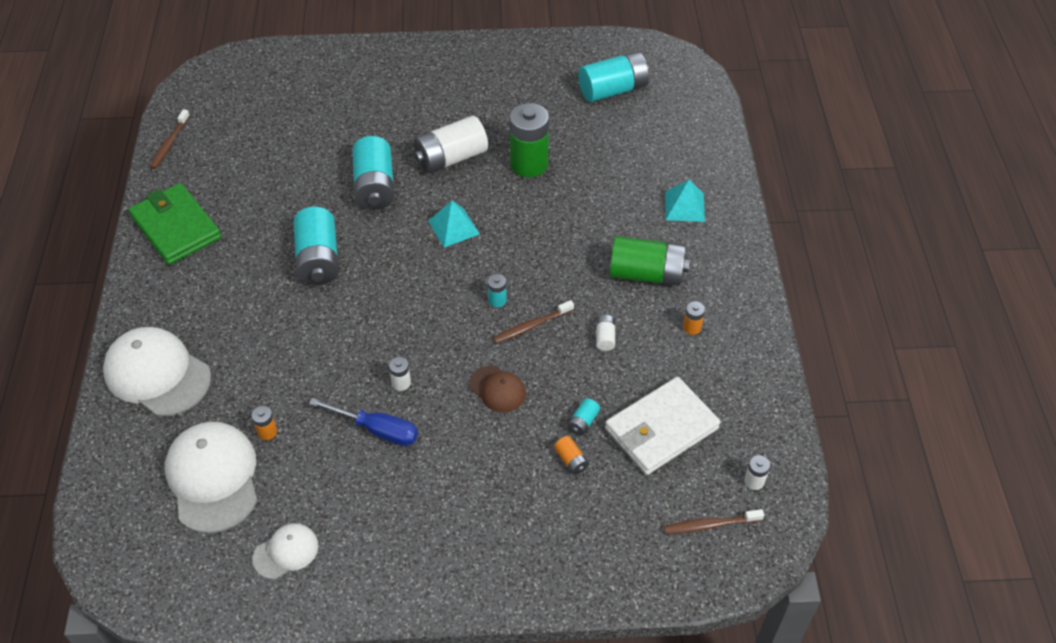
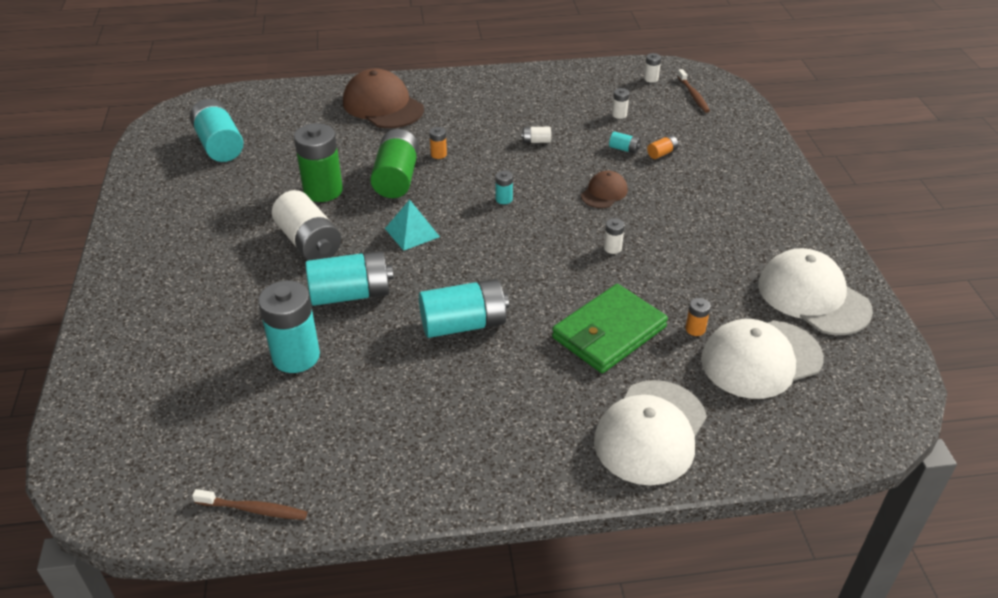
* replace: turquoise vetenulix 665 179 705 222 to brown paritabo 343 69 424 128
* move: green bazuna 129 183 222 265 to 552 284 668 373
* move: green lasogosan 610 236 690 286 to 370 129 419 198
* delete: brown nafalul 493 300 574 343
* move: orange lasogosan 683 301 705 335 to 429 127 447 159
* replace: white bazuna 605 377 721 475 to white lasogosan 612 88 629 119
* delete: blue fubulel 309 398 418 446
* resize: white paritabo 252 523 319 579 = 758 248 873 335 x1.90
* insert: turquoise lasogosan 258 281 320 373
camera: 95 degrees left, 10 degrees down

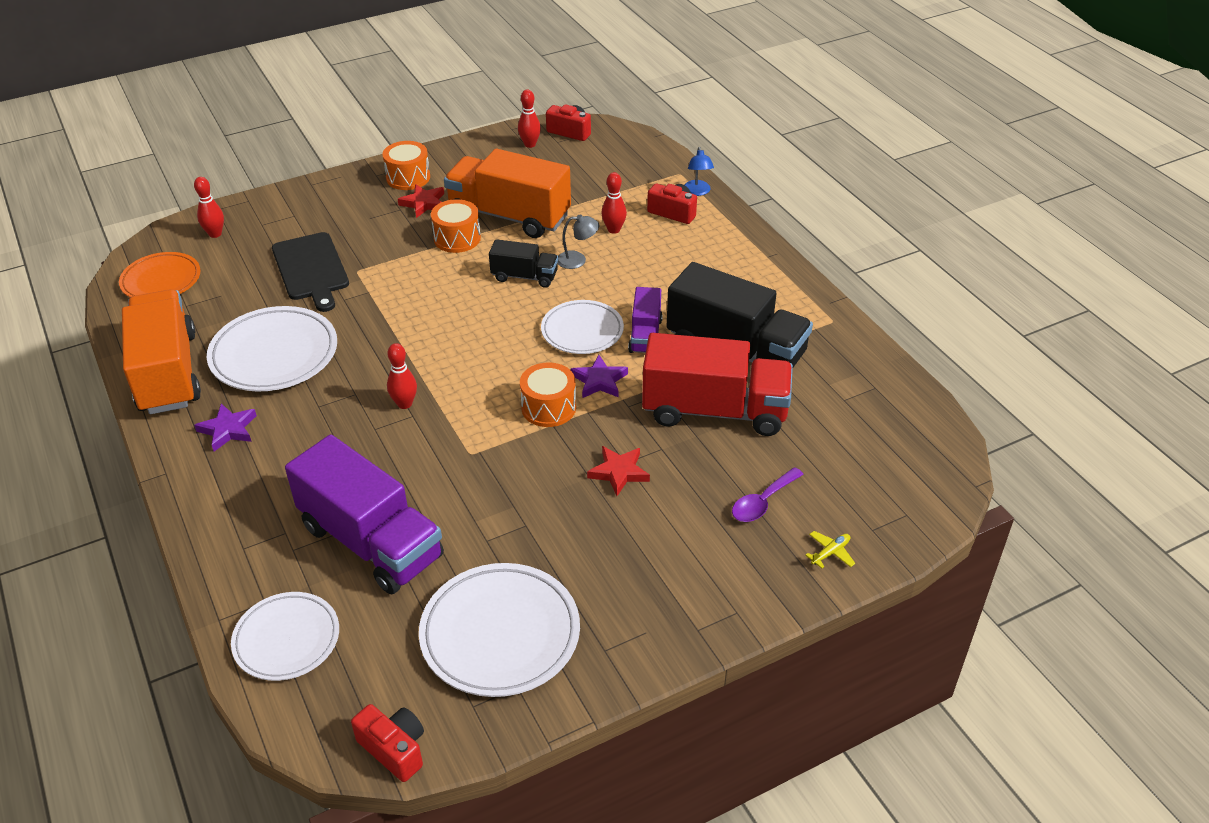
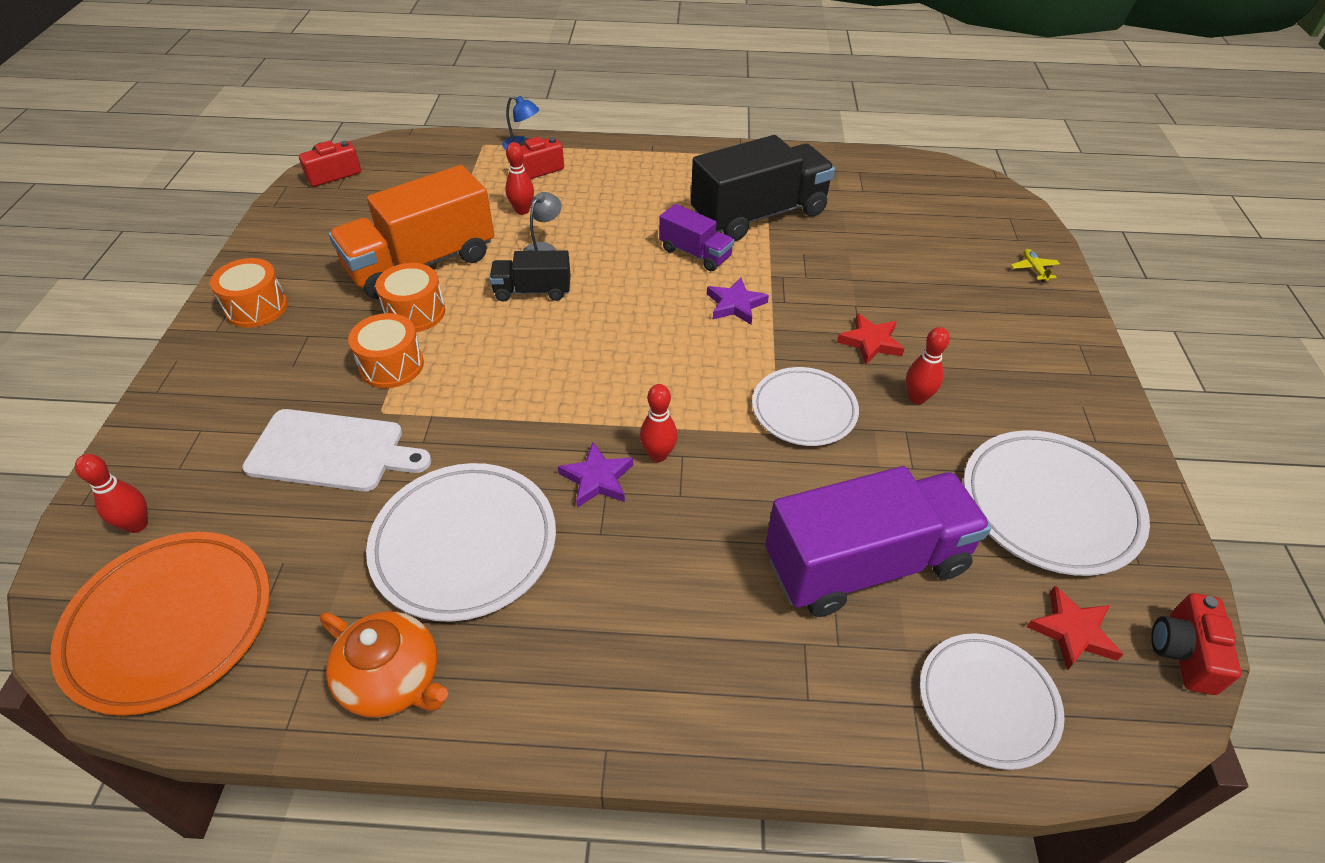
* move: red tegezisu 518 89 541 148 to 906 327 950 404
* move: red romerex 398 184 444 218 to 1027 586 1123 671
* recolor: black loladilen 272 232 349 312 to white loladilen 242 409 431 492
* rotate: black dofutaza 489 239 558 288 = 489 250 570 302 135 degrees counterclockwise
* resize: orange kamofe 119 252 201 297 = 50 532 270 716 x1.51
* replace: orange dofutaza 122 289 201 414 to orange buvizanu 320 611 448 718
* move: white kamofe 541 300 624 354 to 752 367 859 446
* delete: red dofutaza 642 333 793 436
* move: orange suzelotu 520 362 576 427 to 348 313 424 388
* move: purple romerex 194 403 257 451 to 558 442 633 508
* delete: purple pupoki 732 467 804 522
* rotate: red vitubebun 351 704 424 782 = 1151 593 1241 695 60 degrees counterclockwise
camera: 60 degrees left, 5 degrees up

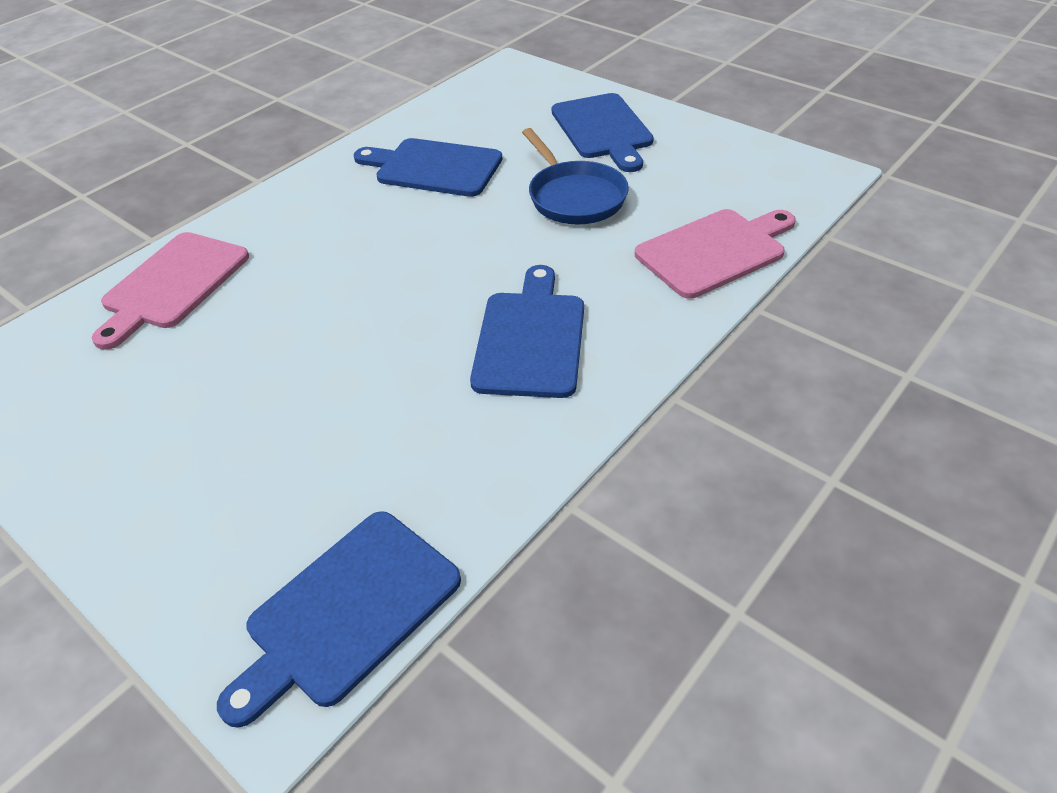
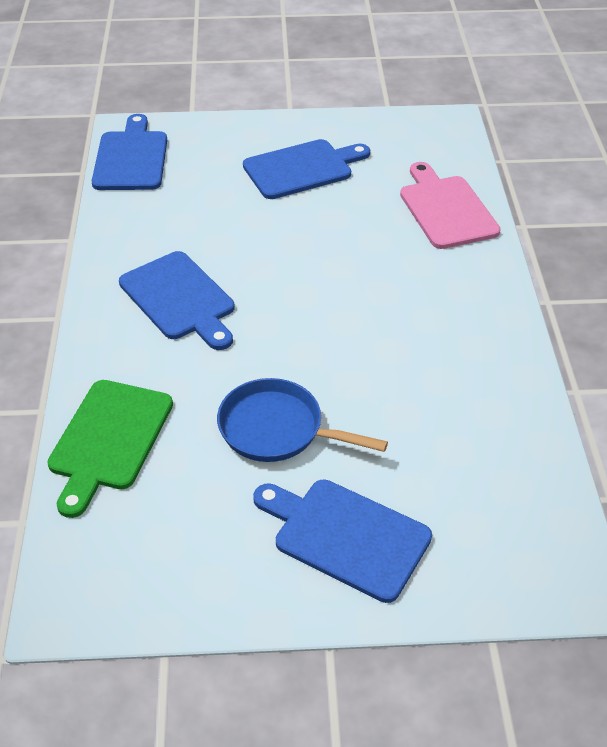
* move: blue loladilen 354 138 503 197 to 243 139 370 199
* recolor: pink loladilen 635 209 796 299 to green loladilen 47 380 173 518
camera: 135 degrees right, 0 degrees up

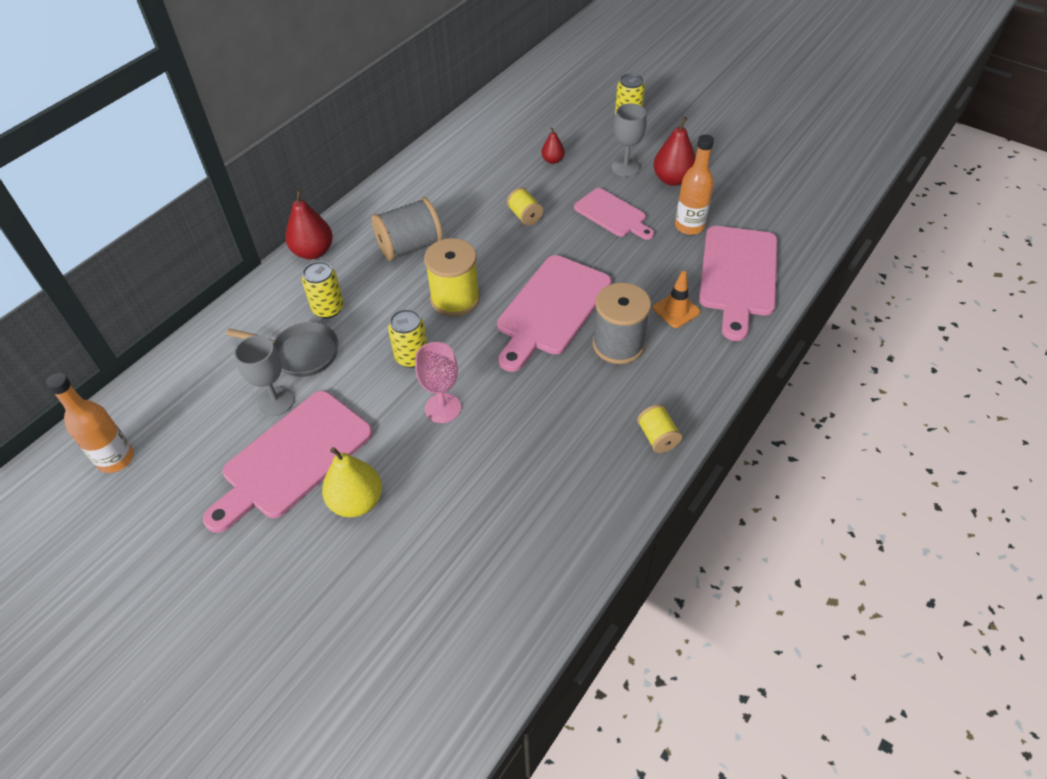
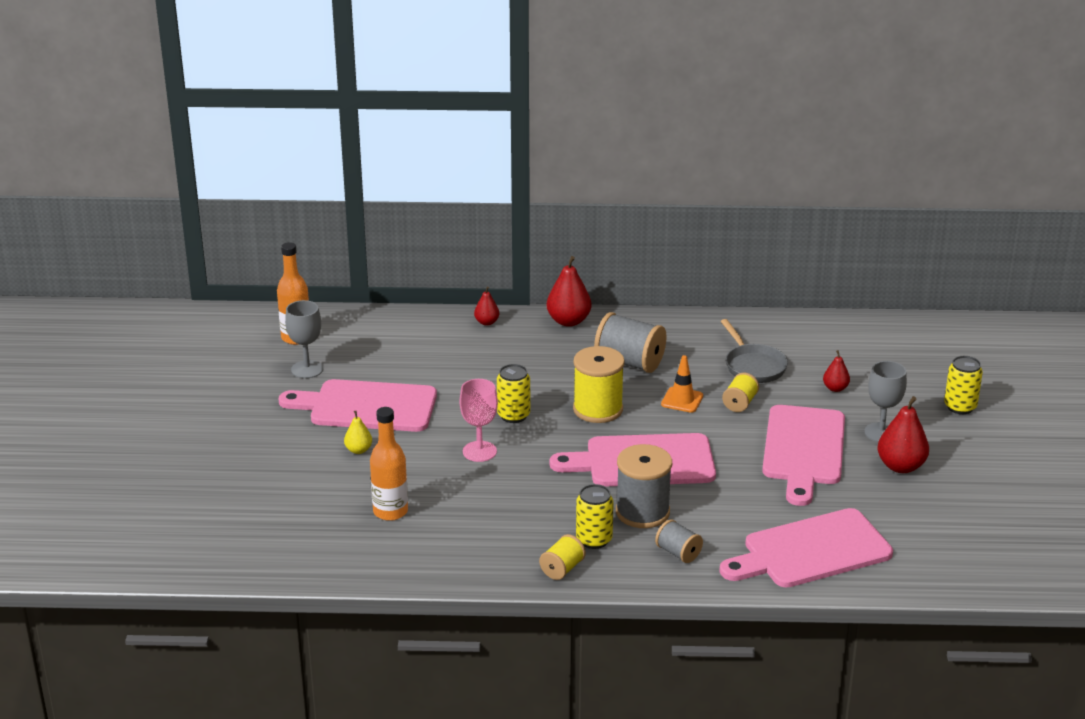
* move: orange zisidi 675 134 714 235 to 370 407 408 521
* resize: pink loladilen 574 188 654 240 = 762 405 845 506 x1.63
* move: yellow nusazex 302 261 344 318 to 576 484 614 549
* move: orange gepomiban 653 271 701 328 to 661 355 703 413
* move: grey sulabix 226 322 338 377 to 720 319 788 383
* move: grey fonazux 234 335 294 416 to 285 300 323 379
* resize: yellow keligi 322 447 382 517 = 344 411 372 454 x0.56
* insert: red keligi 474 286 499 326
* insert: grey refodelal 655 519 703 563
camera: 55 degrees right, 20 degrees down

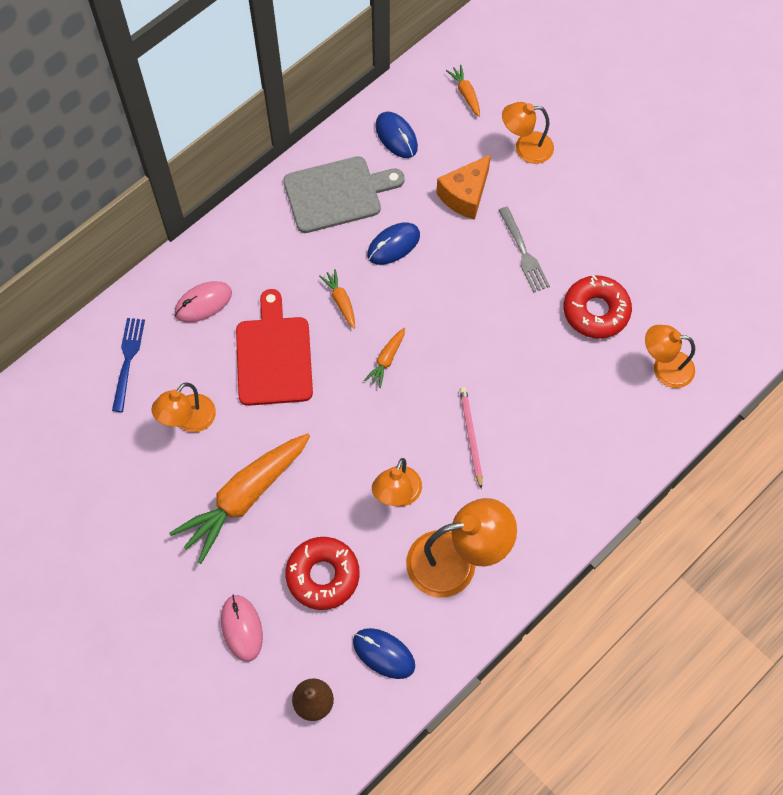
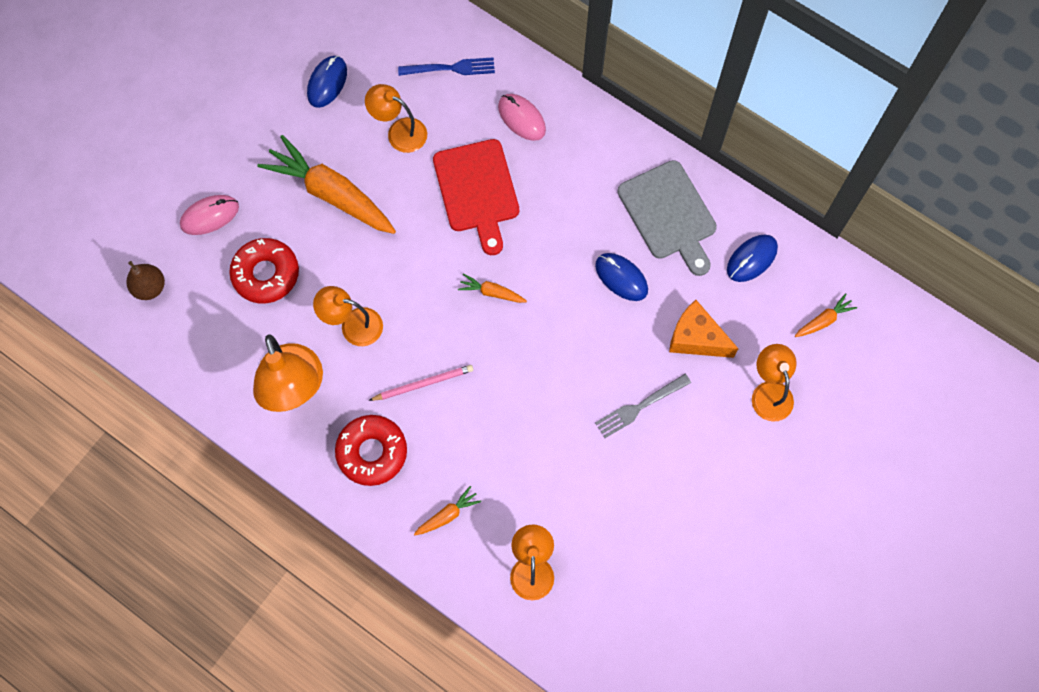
* move: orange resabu 319 269 355 329 to 414 486 481 535
* move: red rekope 564 275 632 339 to 335 415 407 486
* rotate: red loladilen 236 289 313 406 = 433 139 519 255 90 degrees clockwise
* move: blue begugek 353 628 415 679 to 307 56 347 108
camera: 80 degrees right, 5 degrees up

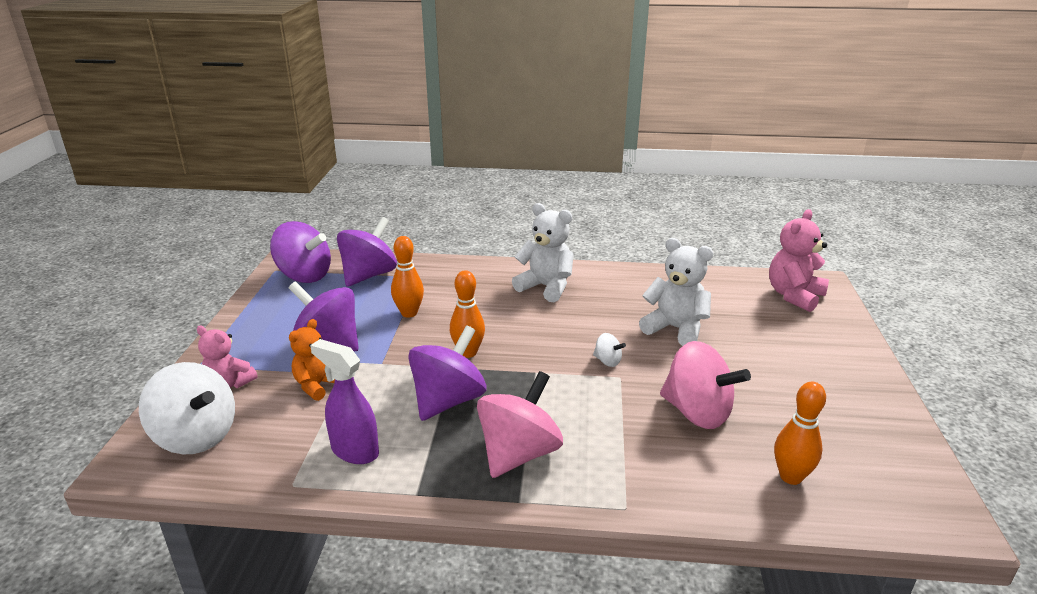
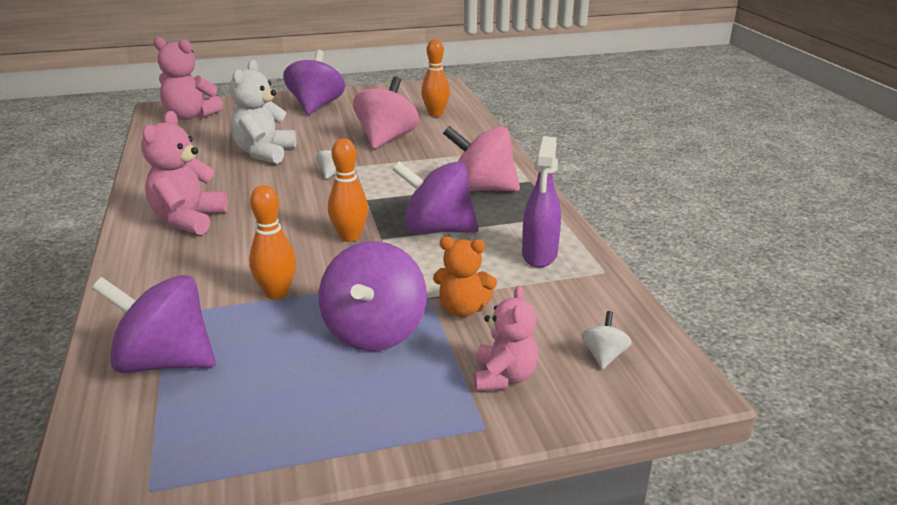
* recolor: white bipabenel 512 203 574 302 to pink bipabenel 141 111 228 235
* move: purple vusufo 270 221 331 283 to 283 50 345 115
* resize: white vusufo 139 362 235 454 = 581 311 632 369 x0.44
camera: 110 degrees left, 0 degrees up

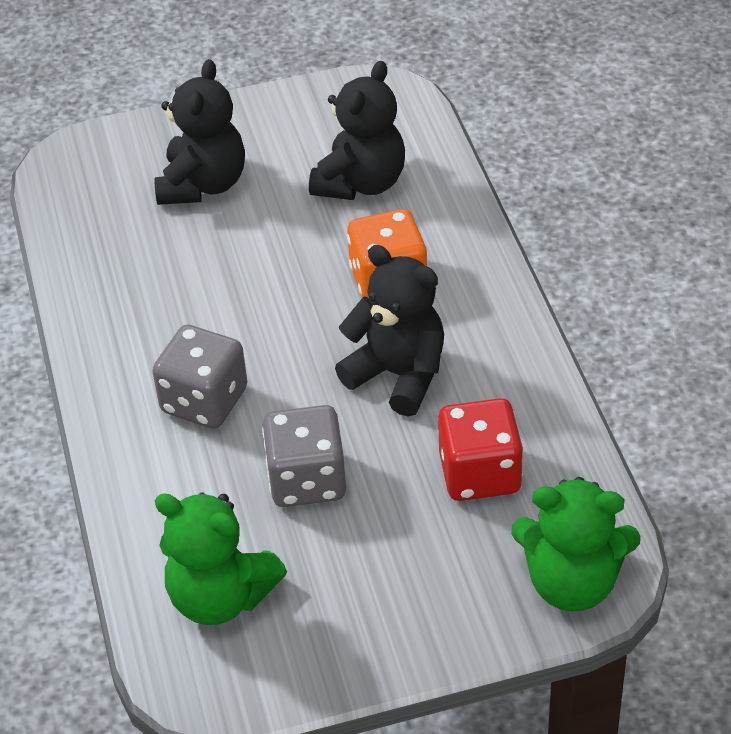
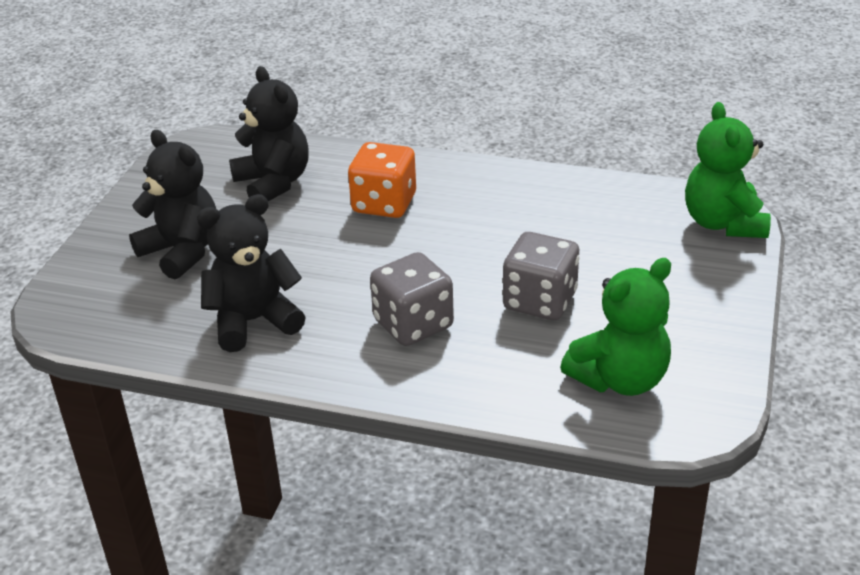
* move: black bipabenel 335 245 444 417 to 197 194 306 352
* delete: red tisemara 438 398 523 501
* rotate: green bipabenel 511 477 640 611 = 685 102 771 238 135 degrees clockwise
camera: 60 degrees left, 10 degrees down

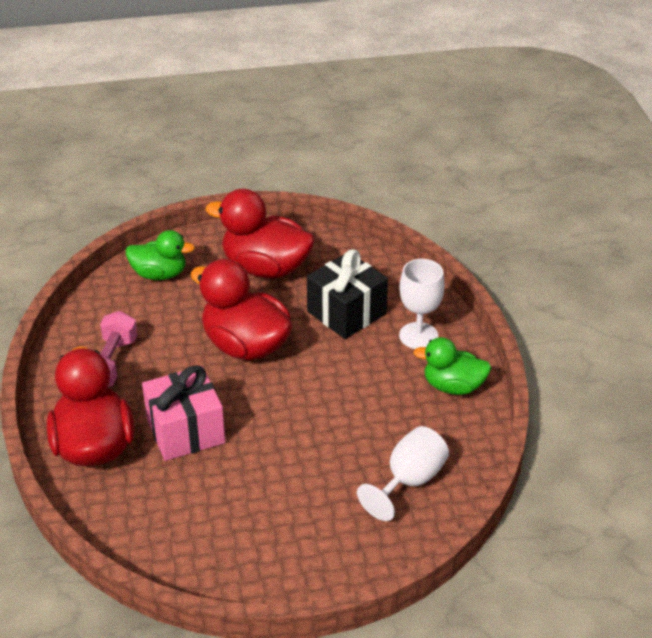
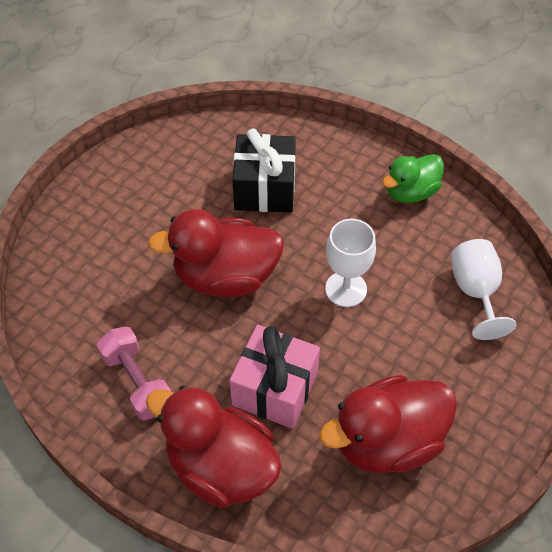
* move: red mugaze 206 189 315 278 to 319 375 457 473
* delete: green mugaze 126 230 195 280
* move: white fonazux 399 259 445 349 to 325 219 376 307
camera: 45 degrees left, 15 degrees up

